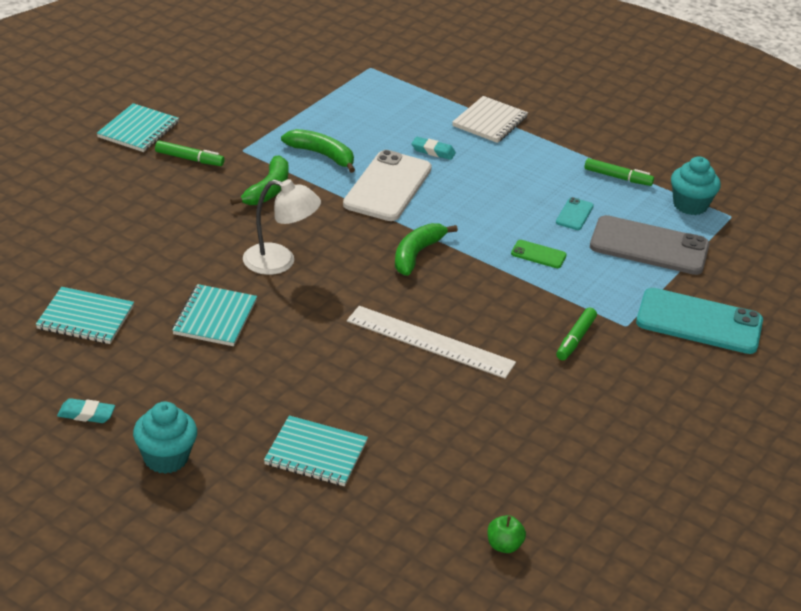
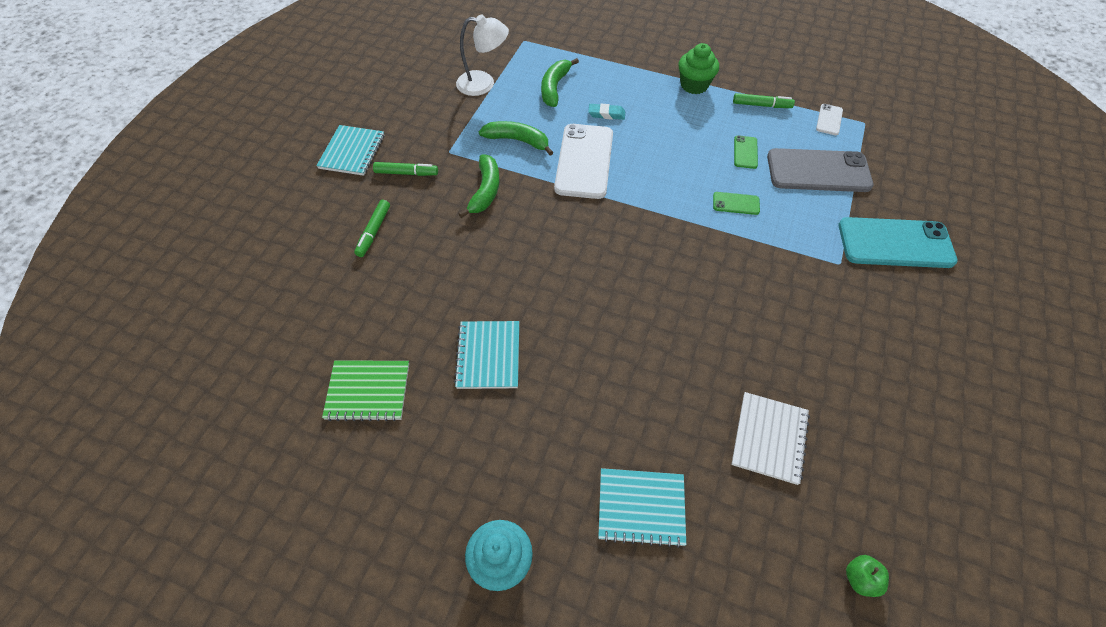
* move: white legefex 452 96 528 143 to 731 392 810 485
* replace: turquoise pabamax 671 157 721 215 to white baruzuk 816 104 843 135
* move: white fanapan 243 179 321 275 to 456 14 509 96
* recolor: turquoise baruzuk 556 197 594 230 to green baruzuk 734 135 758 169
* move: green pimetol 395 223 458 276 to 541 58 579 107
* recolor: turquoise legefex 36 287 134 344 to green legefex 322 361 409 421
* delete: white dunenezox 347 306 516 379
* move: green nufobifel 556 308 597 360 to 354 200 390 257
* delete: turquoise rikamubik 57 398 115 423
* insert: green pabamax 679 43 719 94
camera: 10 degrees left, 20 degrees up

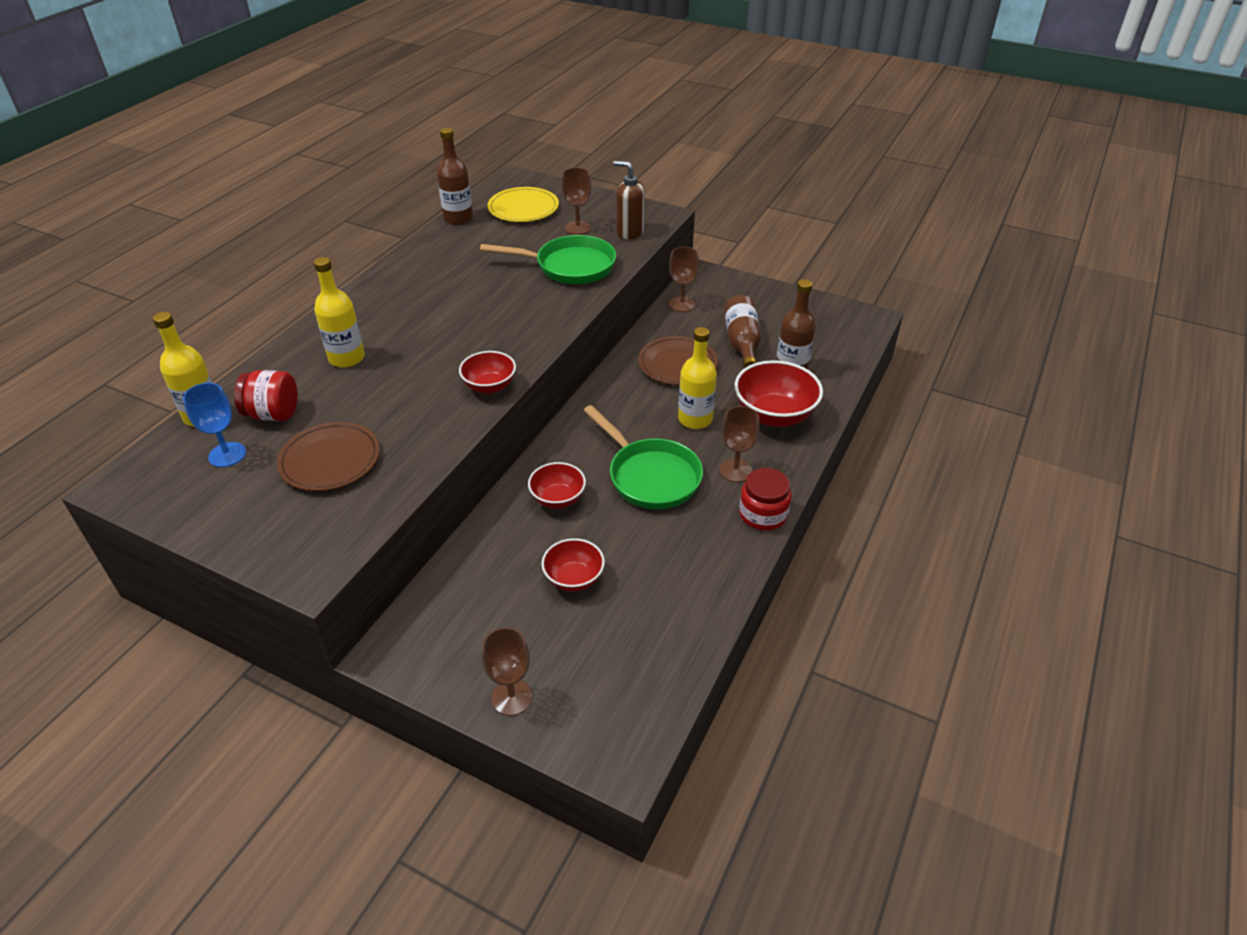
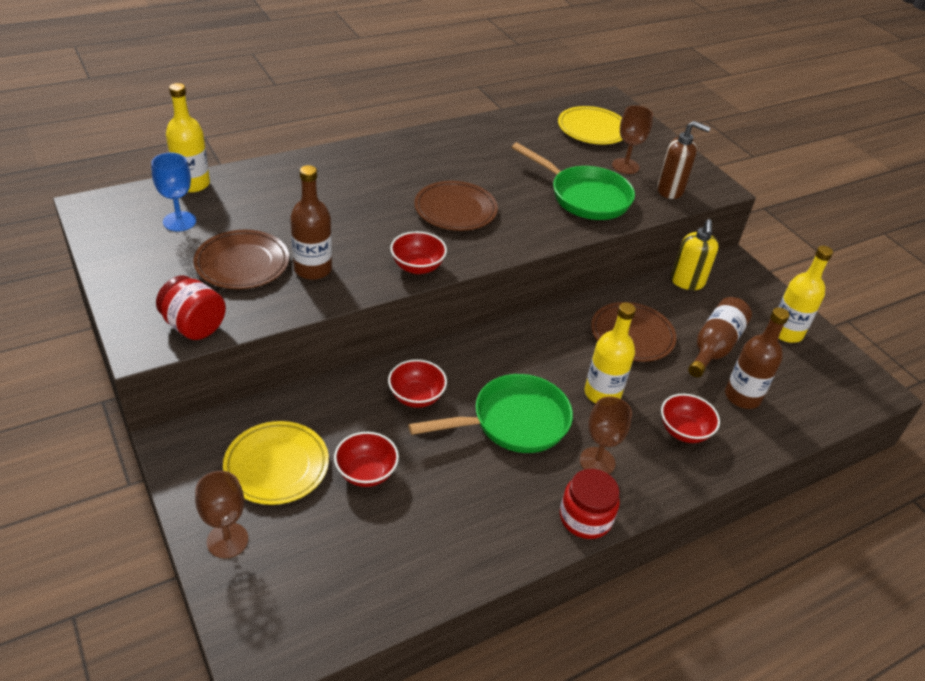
* move: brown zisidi 437 127 473 225 to 290 165 332 280
* rotate: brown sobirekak 613 161 645 239 = 657 121 711 199 135 degrees clockwise
* replace: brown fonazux 669 247 699 312 to yellow sobirekak 671 219 719 290
* move: yellow zisidi 313 257 365 368 to 778 246 833 343
* resize: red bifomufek 735 360 823 427 = 661 394 720 443 x0.60
* move: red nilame 234 370 298 421 to 156 276 226 340
* rotate: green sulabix 583 405 703 510 = 408 374 573 453 105 degrees counterclockwise
* insert: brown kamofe 414 181 498 231
* insert: yellow kamofe 223 421 329 505
camera: 30 degrees right, 0 degrees up

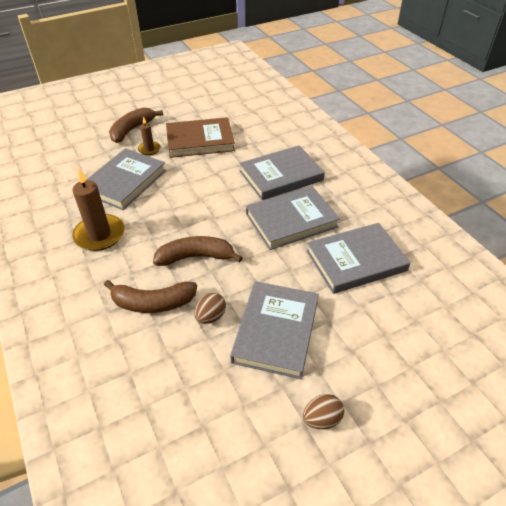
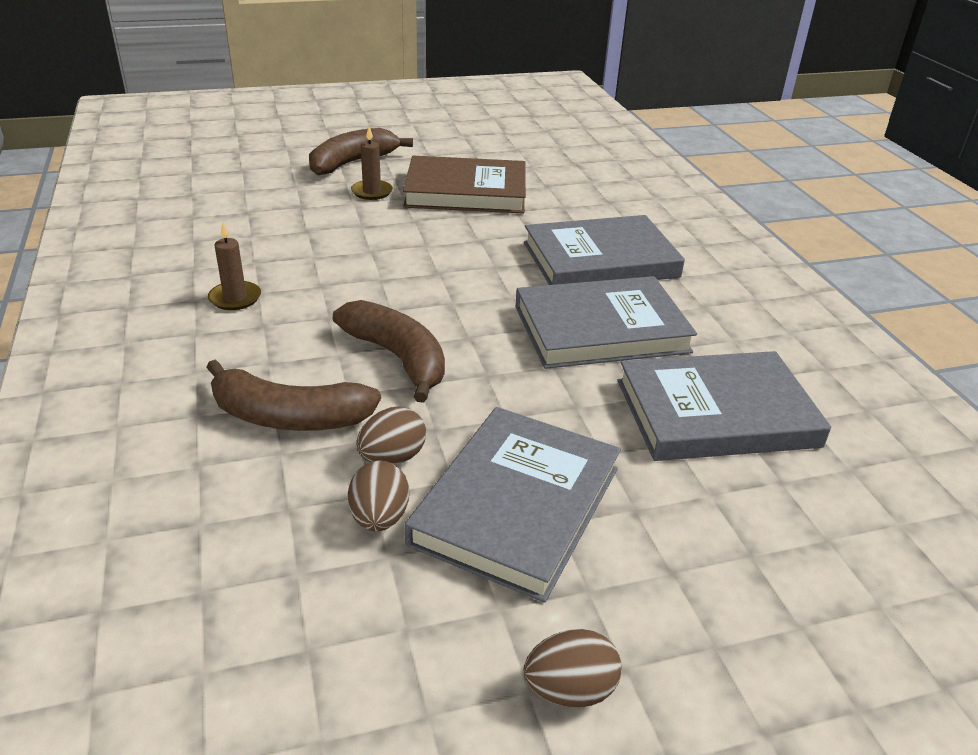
* delete: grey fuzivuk 86 148 166 210
* resize: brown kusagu 72 168 125 251 = 208 222 261 310 x0.54
* rotate: brown pimetol 153 236 243 266 = 333 300 445 403 45 degrees clockwise
* insert: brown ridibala 348 460 409 532
camera: 10 degrees right, 10 degrees down

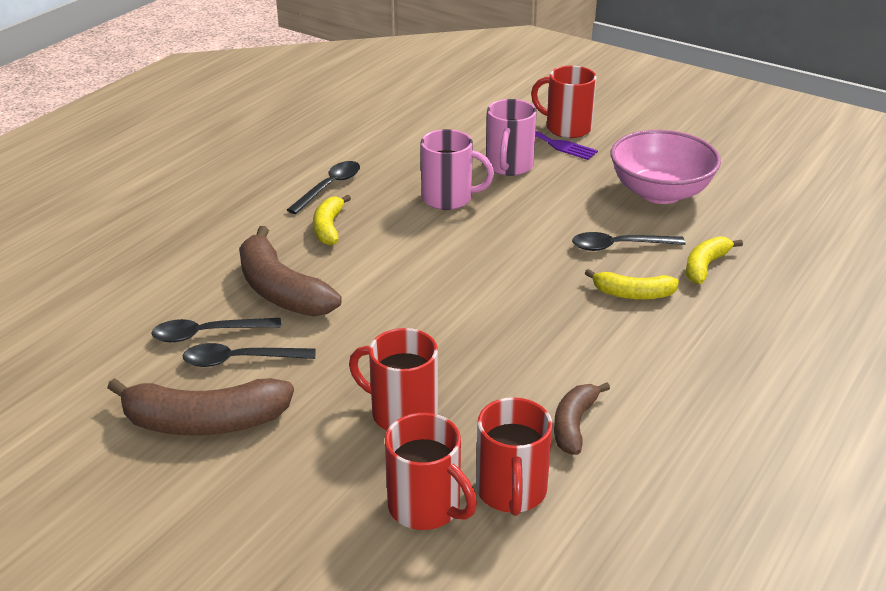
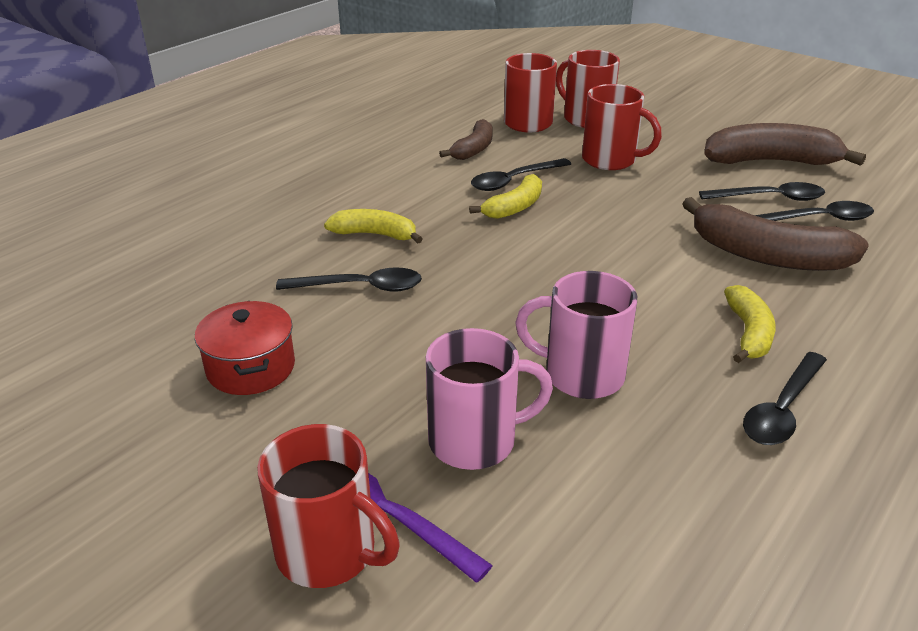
* rotate: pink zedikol 486 99 537 176 = 426 328 553 470 60 degrees clockwise
* replace: pink bifomufek 611 130 721 204 to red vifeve 195 301 295 395
* rotate: brown pimetol 239 226 342 316 = 682 197 869 271 150 degrees clockwise
* move: yellow pimetol 686 236 743 284 to 469 174 542 219
* insert: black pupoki 471 158 571 191
camera: 175 degrees left, 0 degrees up

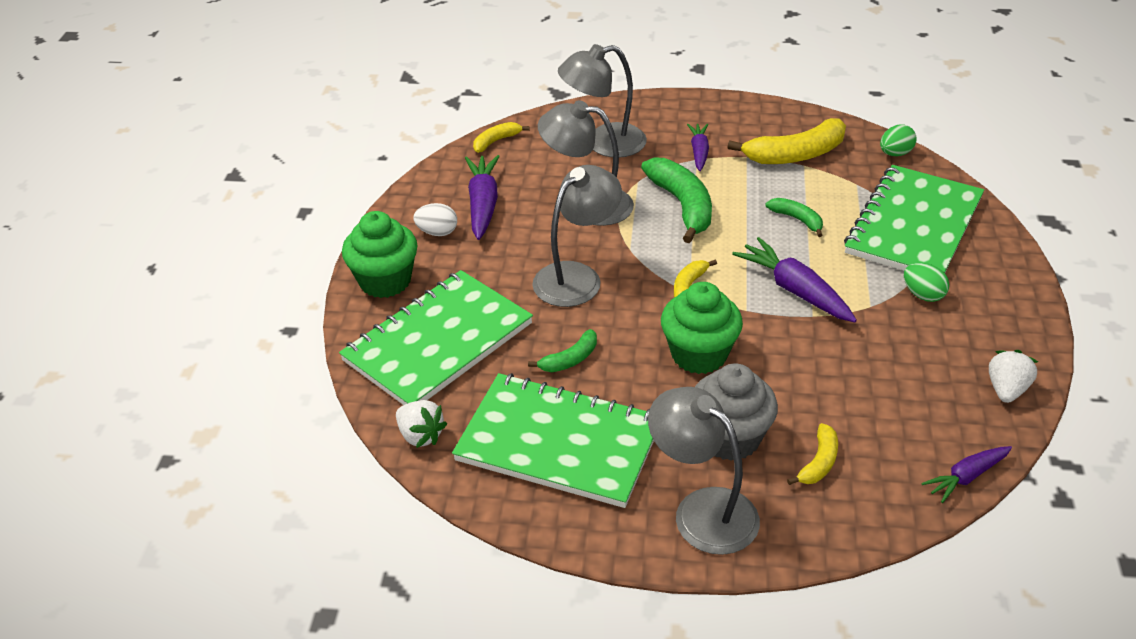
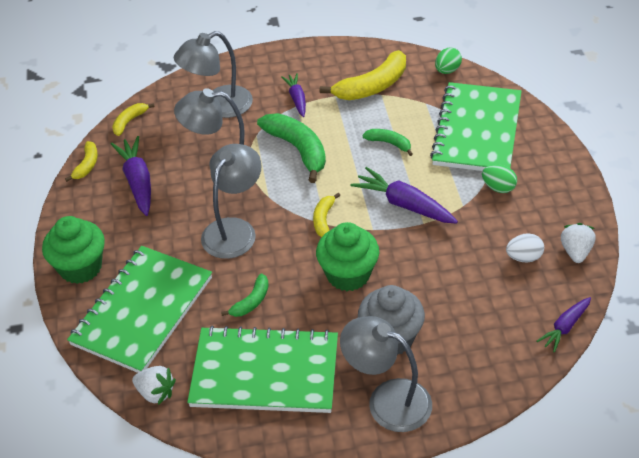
* move: white ridibala 413 203 457 236 to 506 233 544 263
* move: yellow pimetol 787 423 838 485 to 65 141 98 182
camera: 15 degrees left, 5 degrees up

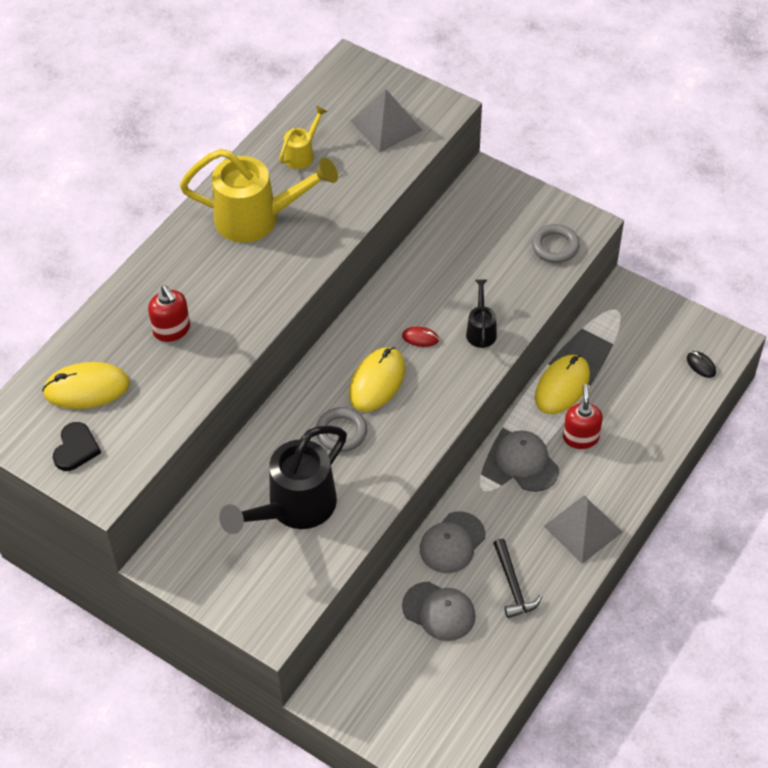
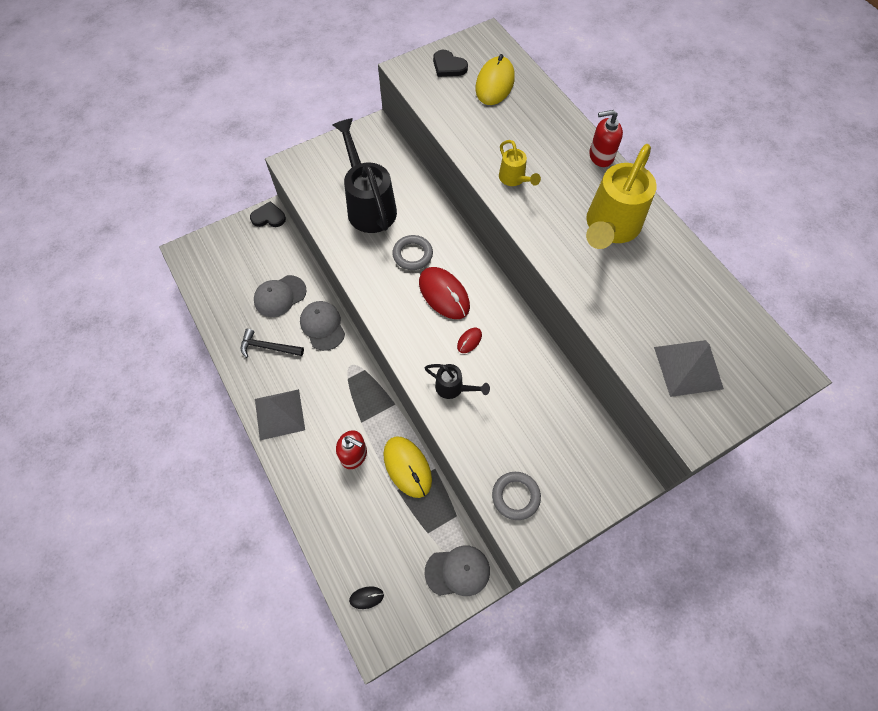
* move: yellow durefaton 279 106 327 169 to 499 140 541 186
* move: red sobirekak 148 285 190 342 to 589 110 623 167
* recolor: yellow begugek 349 347 405 412 to red begugek 419 267 470 319
* move: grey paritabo 495 430 559 492 to 425 546 490 596
* insert: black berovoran 250 201 286 227
camera: 115 degrees right, 10 degrees up

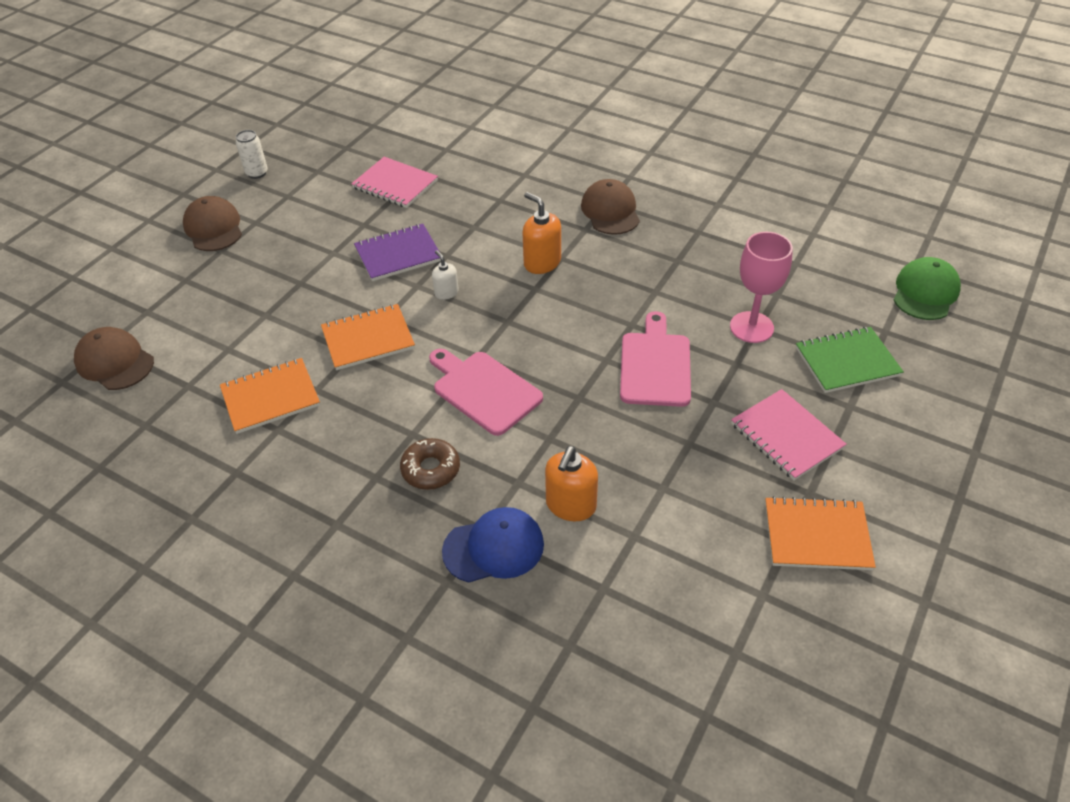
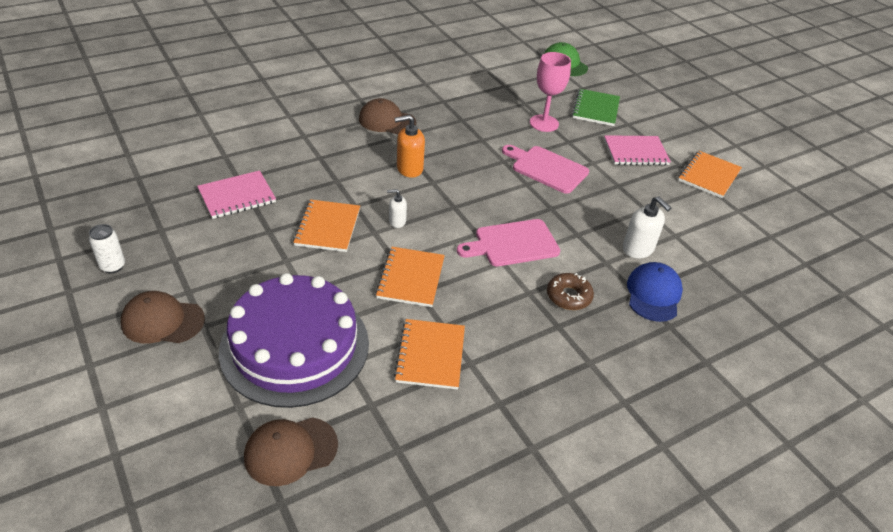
* recolor: purple legefex 354 224 441 281 to orange legefex 293 199 360 252
* recolor: orange sobirekak 545 446 598 521 to white sobirekak 623 196 671 258
* insert: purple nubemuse 219 273 369 408
camera: 65 degrees left, 5 degrees down

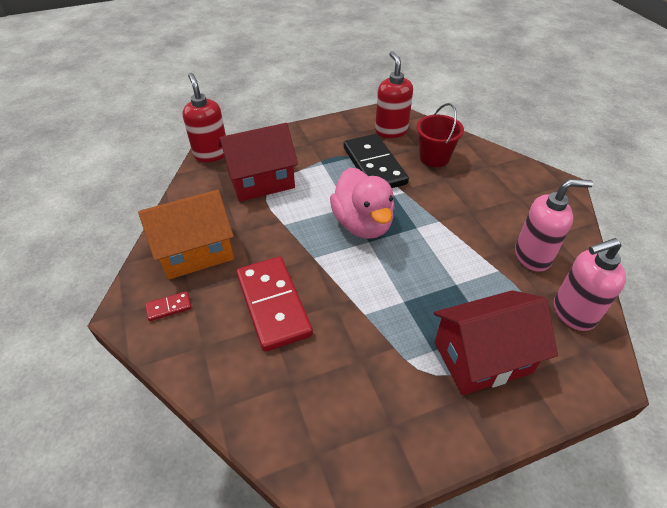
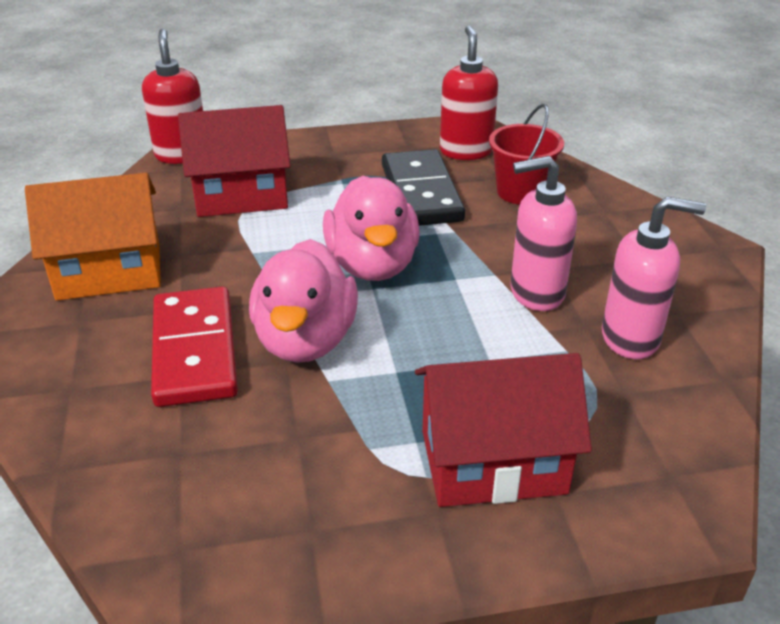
* move: pink sobirekak 554 238 626 331 to 510 156 577 311
* delete: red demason 145 291 192 321
* insert: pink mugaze 249 239 358 363
camera: 10 degrees right, 10 degrees down

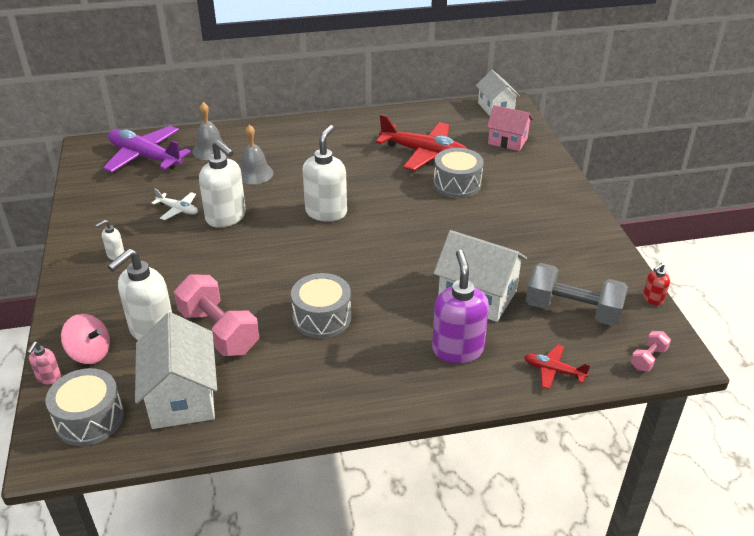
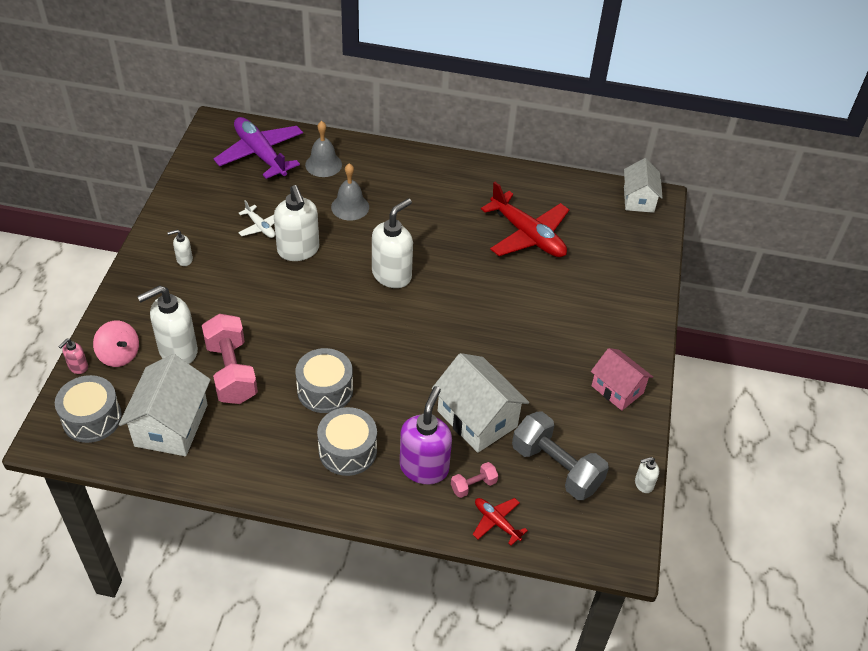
* move: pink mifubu 487 105 533 151 to 591 348 653 411
* move: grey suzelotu 433 148 484 198 to 317 407 377 476
* recolor: red sobirekak 643 263 670 305 to white sobirekak 635 457 659 493
* move: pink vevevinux 631 331 671 371 to 451 462 498 498
camera: 20 degrees right, 10 degrees up

